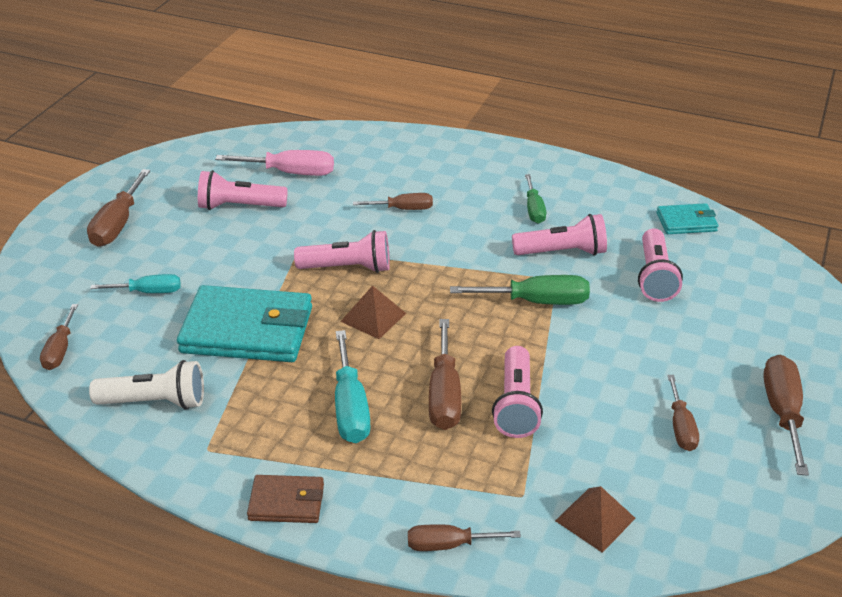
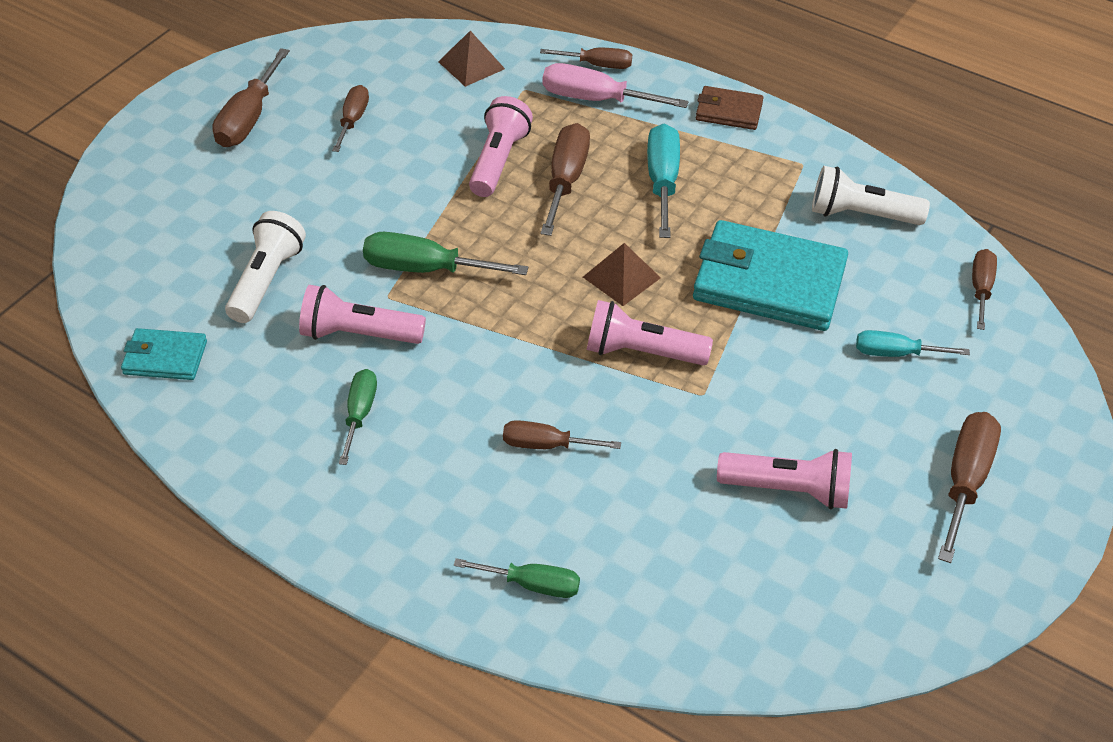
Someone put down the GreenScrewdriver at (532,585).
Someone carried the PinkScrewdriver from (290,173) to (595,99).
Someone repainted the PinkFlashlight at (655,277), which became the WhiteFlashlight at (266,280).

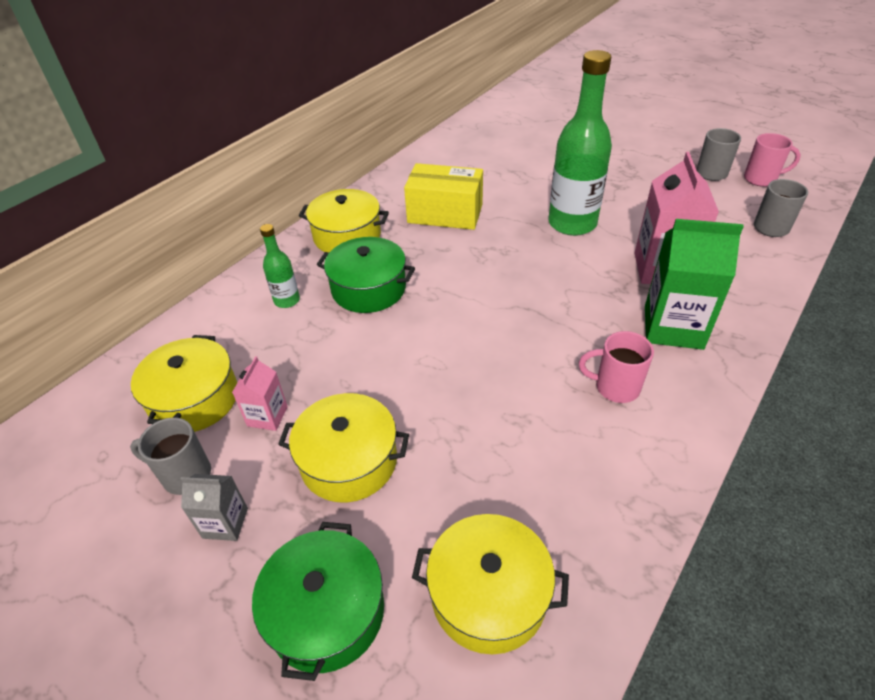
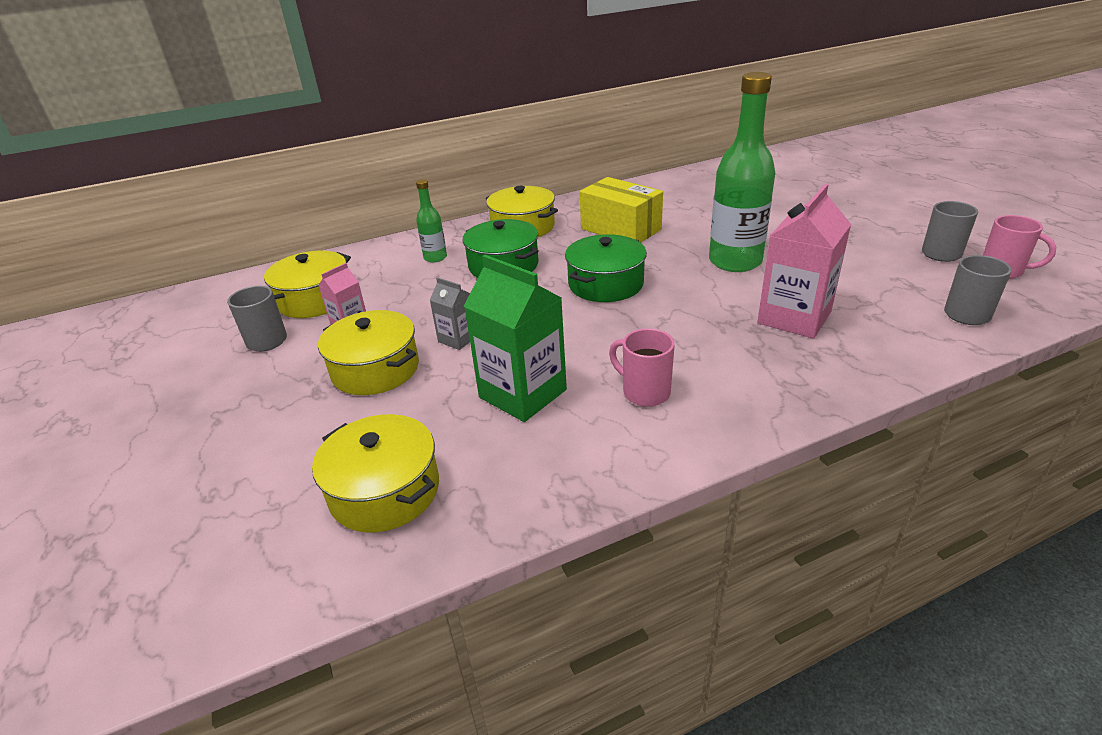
Someone carried the GreyCarton from (225,523) to (458,339).
Someone carried the GreenPot from (326,612) to (606,284).
Someone carried the GreenCarton from (673,327) to (522,393).

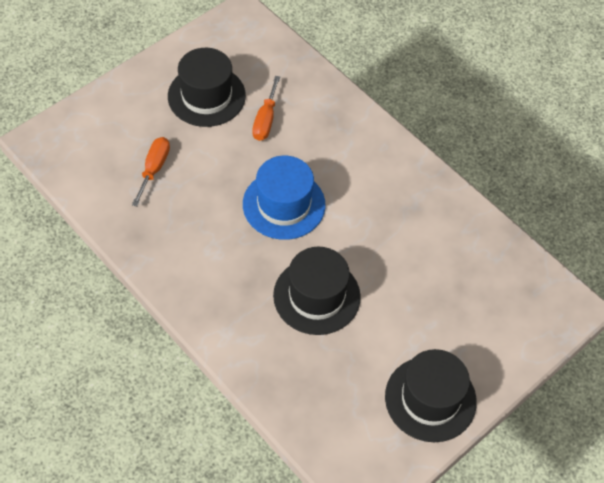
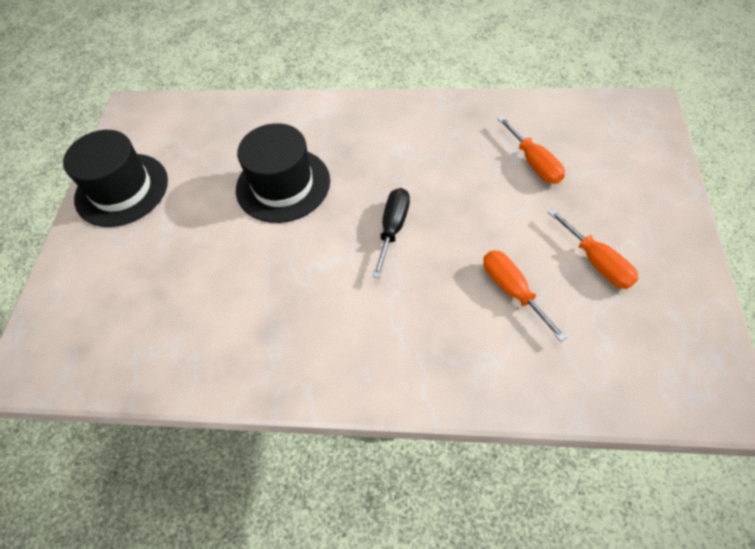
Someone swapped the BlackHat at (206,96) for the OrangeScrewdriver at (597,262).
Someone swapped the BlueHat at (284,204) for the BlackScrewdriver at (393,228).

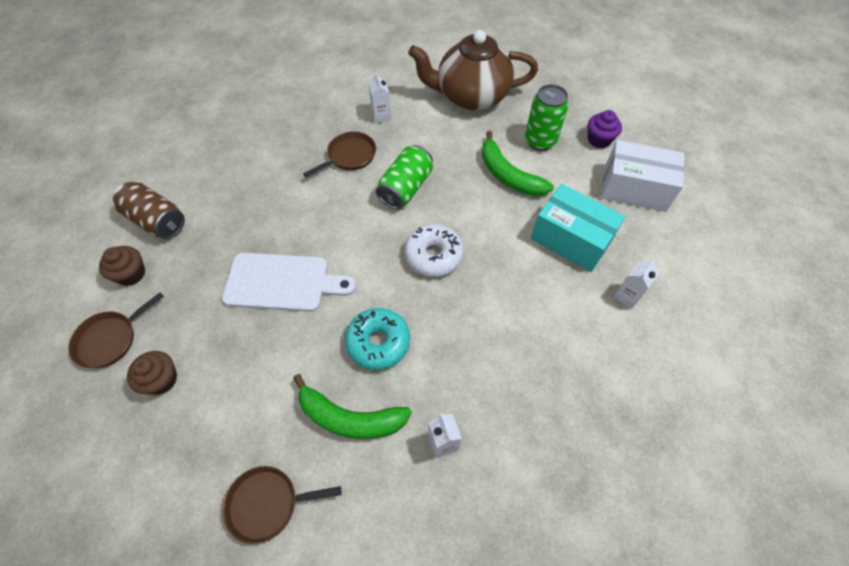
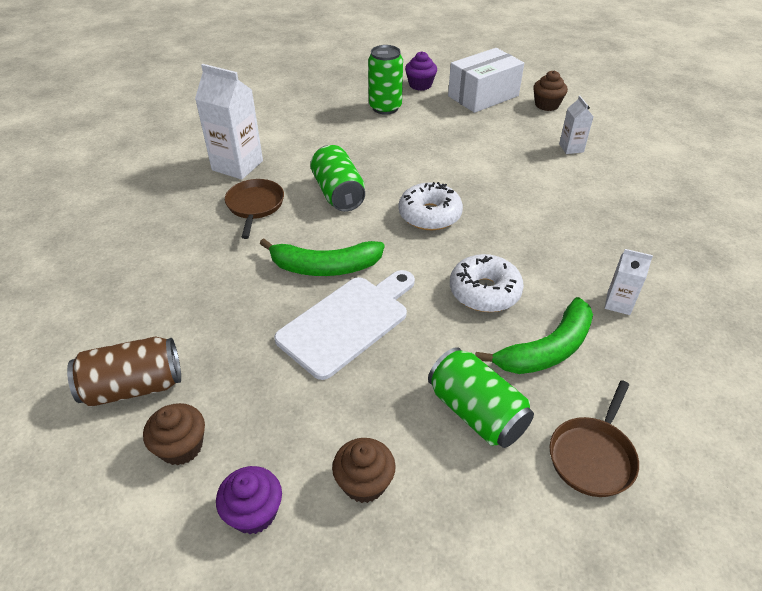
Someone took away the BrownTeapot at (471,96).
Someone took away the TurquoiseBox at (571,239).
Someone put down the GreenCan at (476,412).
Someone put down the BrownCupcake at (547,105).
Someone carried the GreenBanana from (508,175) to (324,267).
Someone swapped the BrownPan at (110,339) for the PurpleCupcake at (254,512).
Someone repainted the TurquoiseDonut at (378,342), which became the WhiteDonut at (484,292).
Someone scaled the WhiteCarton at (381,116) by 1.89.

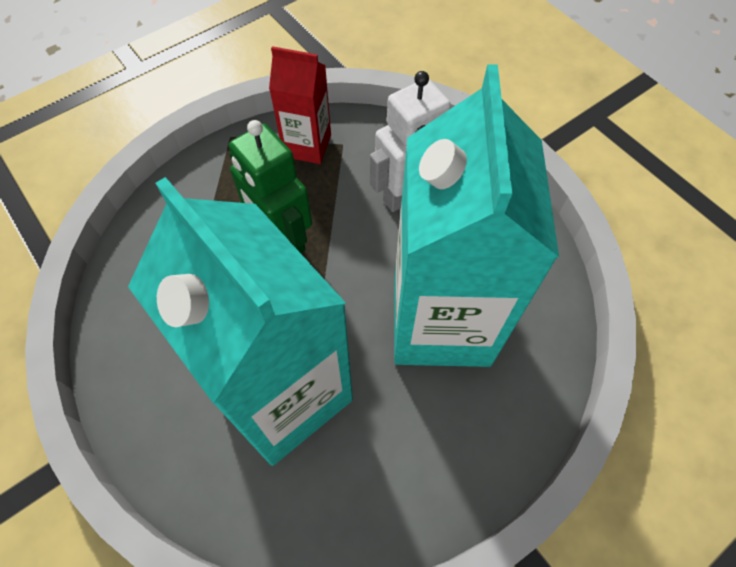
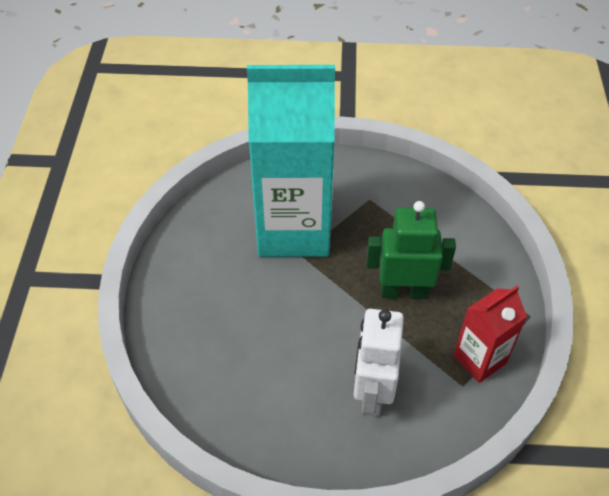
Someone took away the TurquoiseCarton at (441,321).

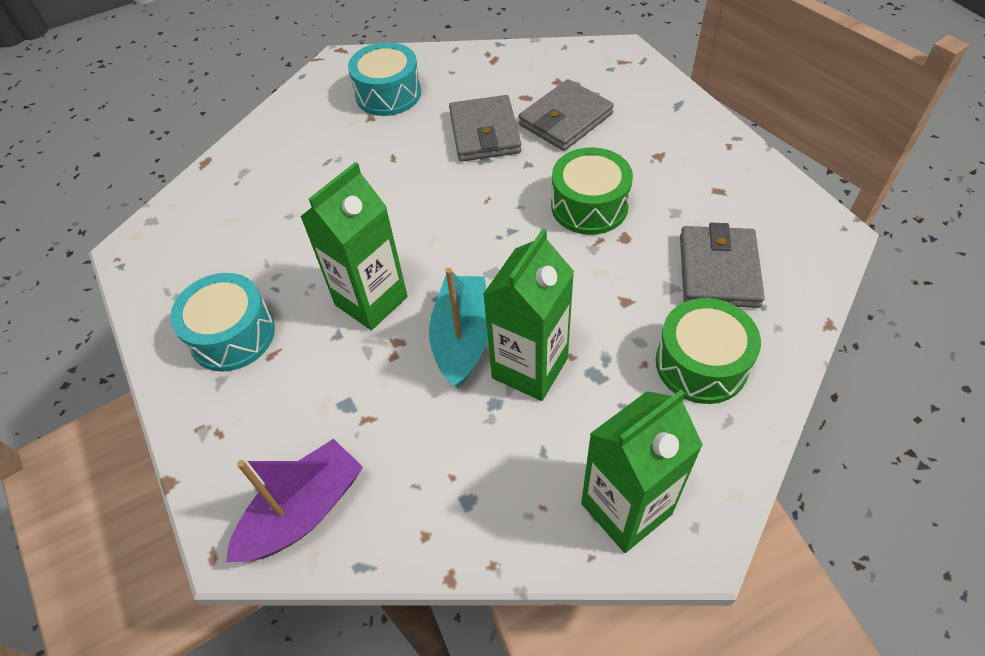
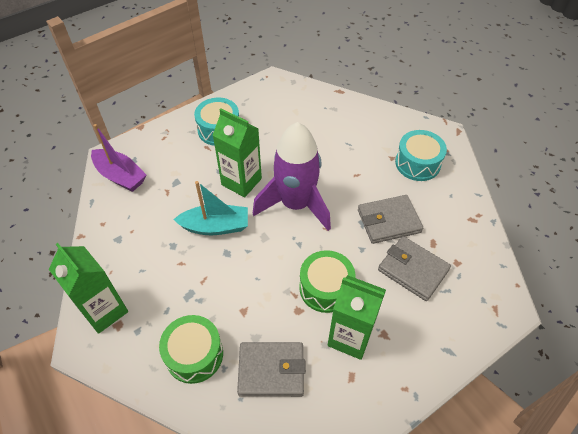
Someone put down the PurpleRocket at (296,204).
Someone carried the GreenCarton from (530,368) to (350,337).

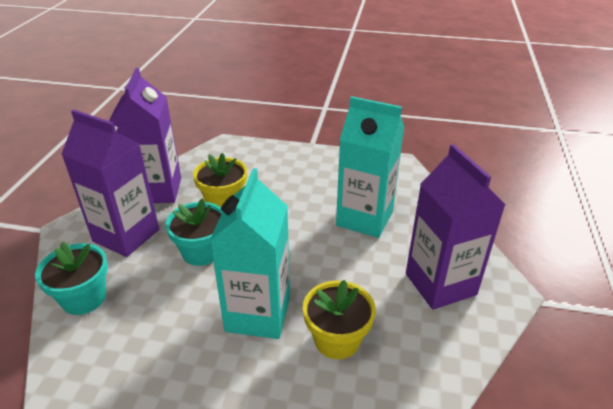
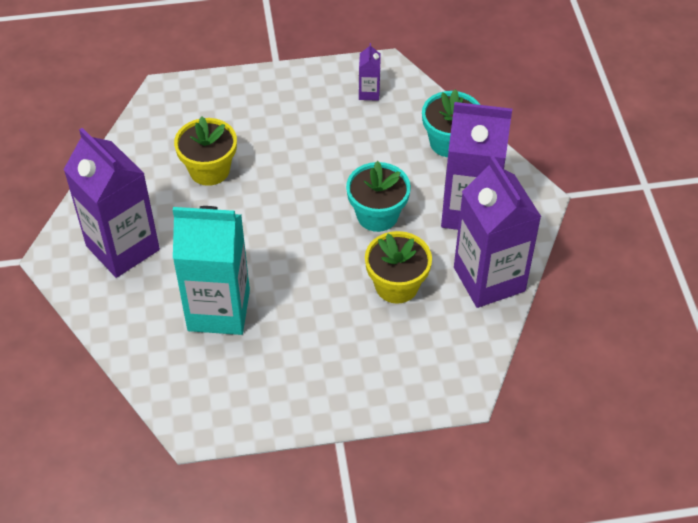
Someone took away the TurquoiseCarton at (258,314).
Someone put down the PurpleCarton at (369,93).

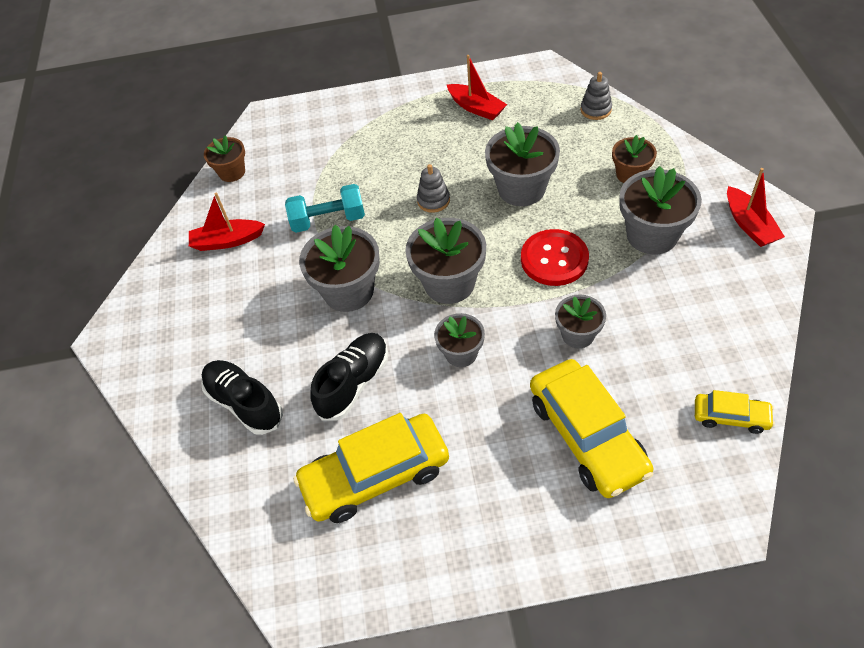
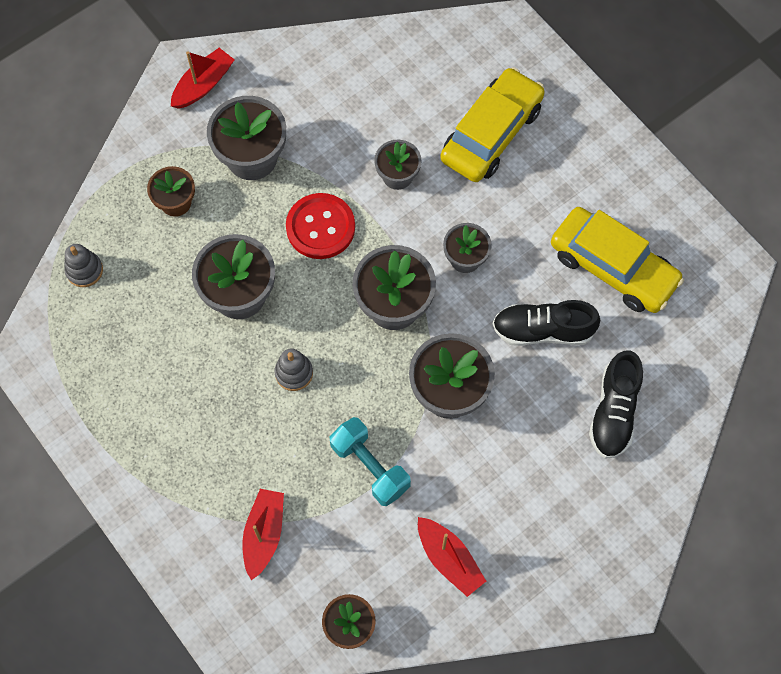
Someone took away the YellowCar at (730,417).
Someone carried the RedBoat from (476,108) to (264,534).

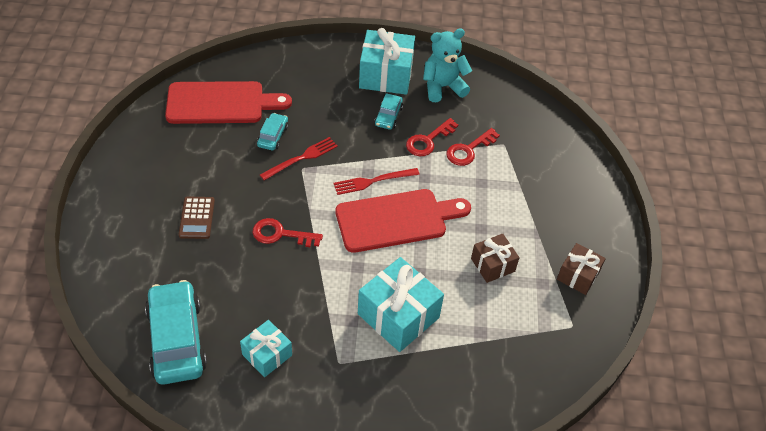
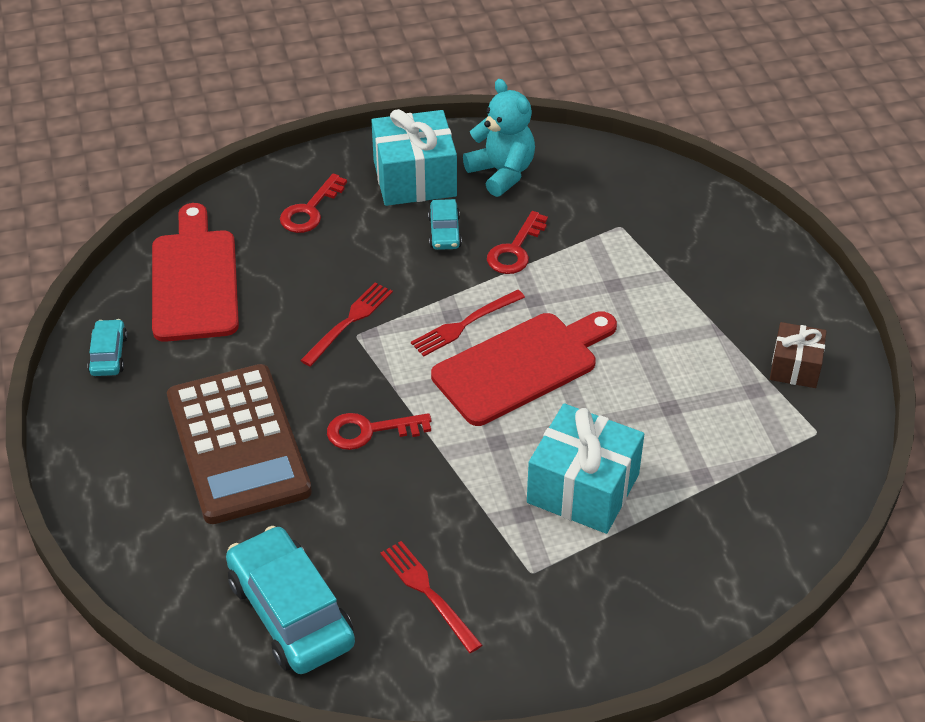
Someone took away the BrownGift at (492,265).
Someone carried the TurquoiseCar from (273,136) to (108,355).
Someone carried the RedKey from (469,150) to (310,210).
Someone swapped the TurquoiseGift at (267,355) for the RedFork at (428,593).
Someone rotated the RedCuttingBoard at (221,103) by 75 degrees counterclockwise.
Someone rotated the TurquoiseTeddyBear at (443,87) by 90 degrees clockwise.
Someone scaled the BrownCalculator at (197,218) by 2.32.

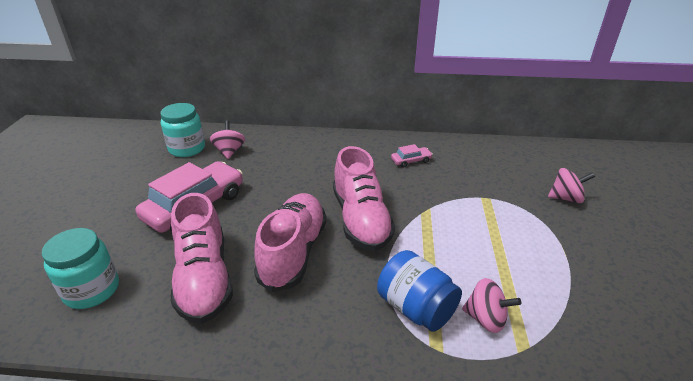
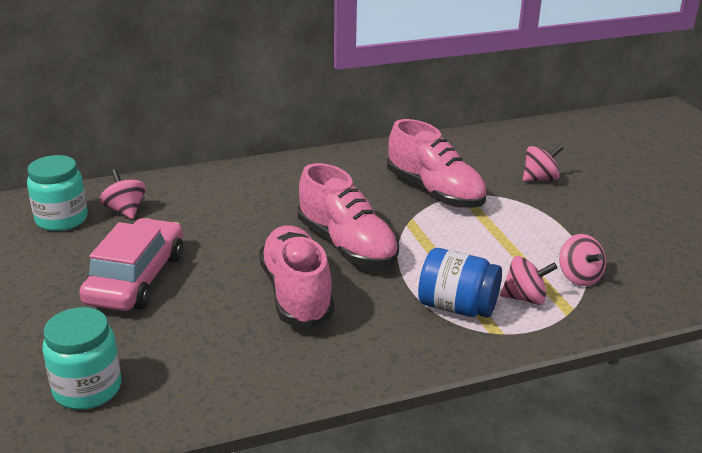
Someone took away the PinkCar at (411,161).
Someone put down the PinkSpinningTop at (579,277).
Someone carried the PinkShoe from (204,278) to (435,192).

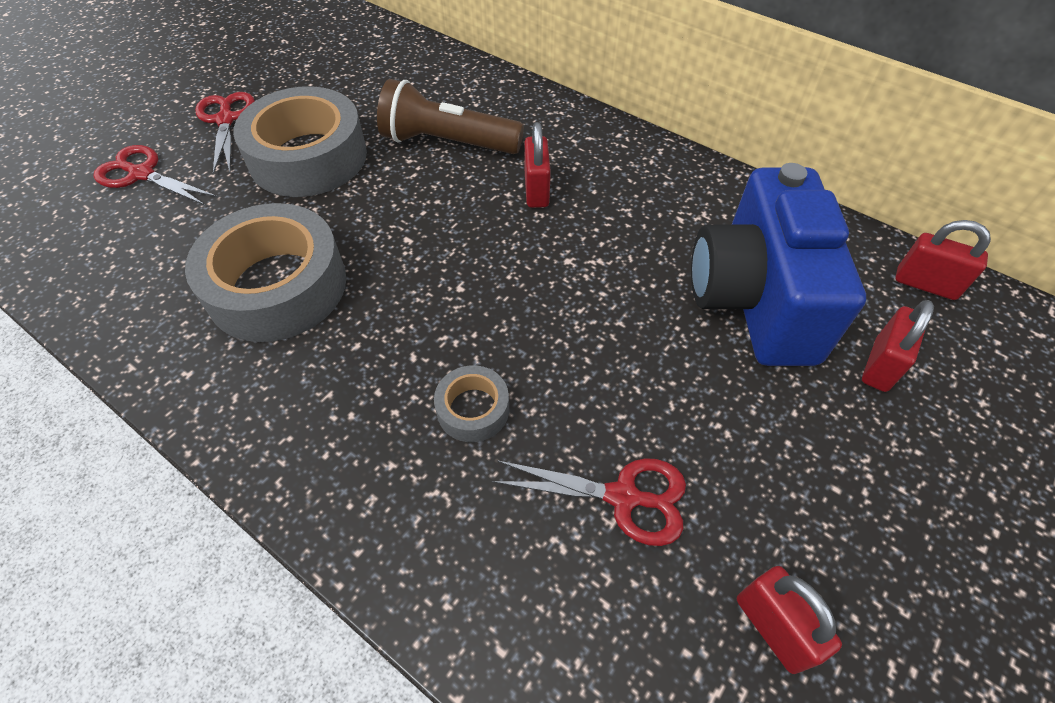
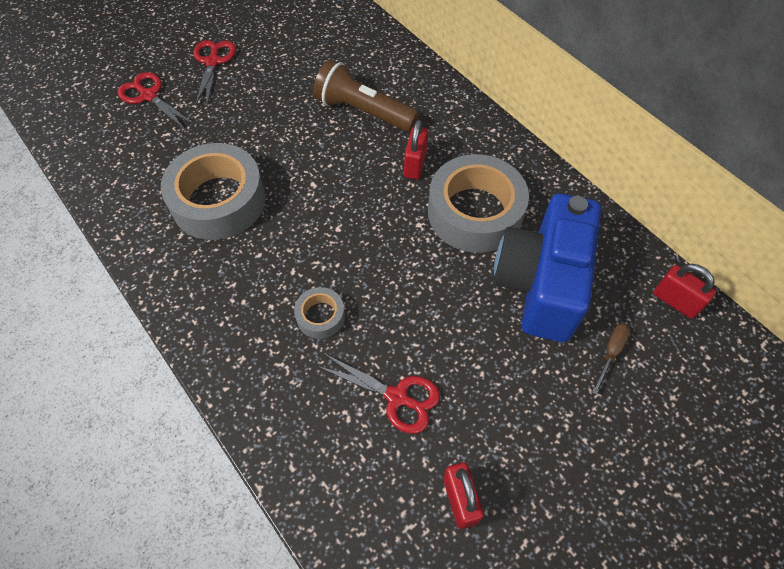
Someone carried the GreyTape from (308,157) to (475,212).
Someone swapped the RedPadlock at (880,365) for the BrownScrewdriver at (610,353).

